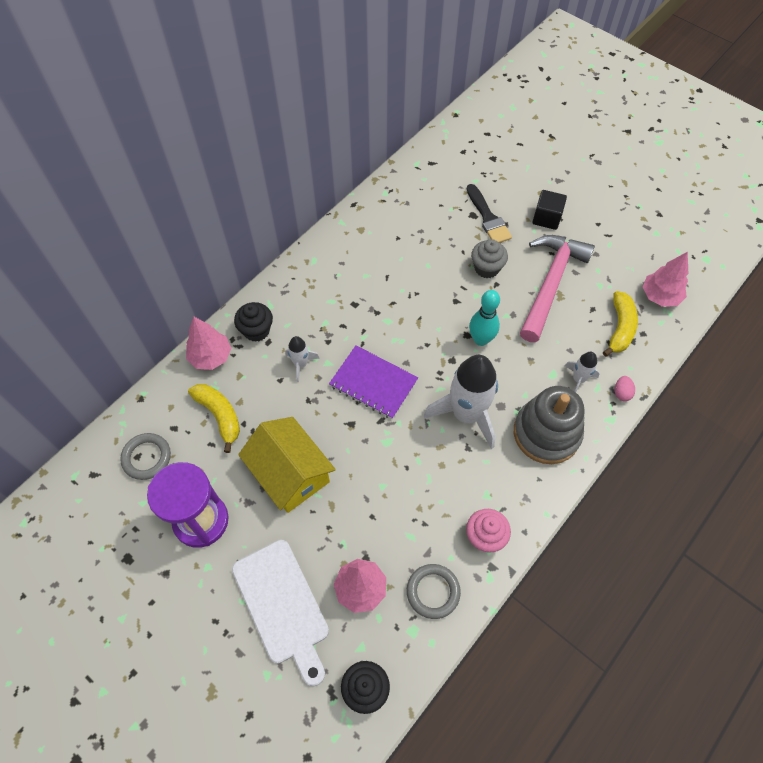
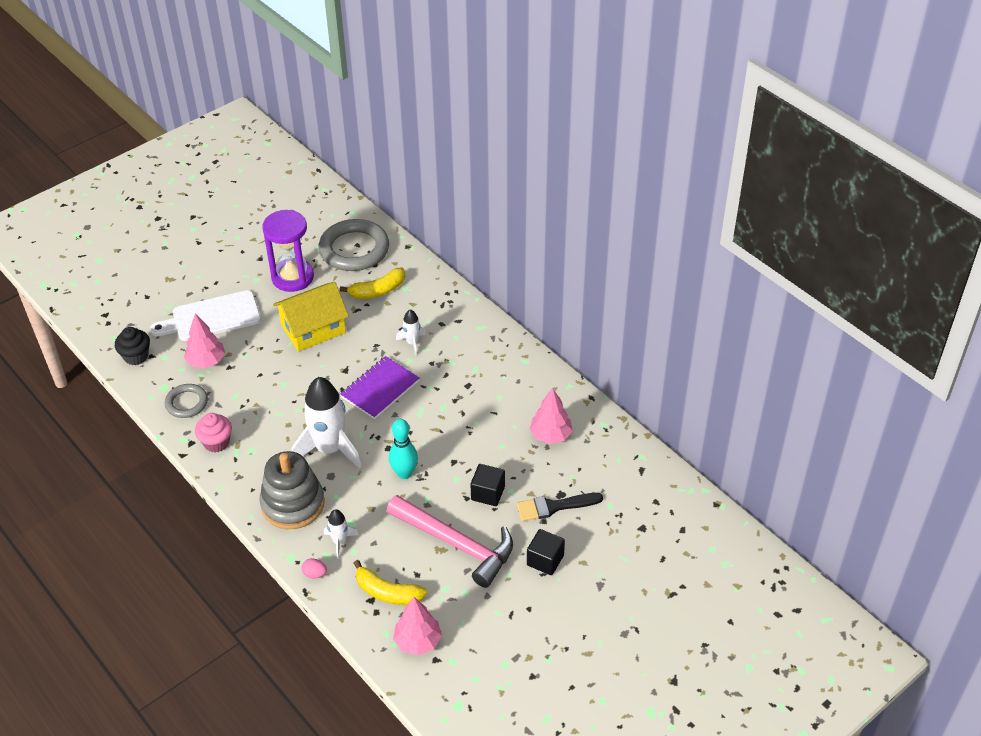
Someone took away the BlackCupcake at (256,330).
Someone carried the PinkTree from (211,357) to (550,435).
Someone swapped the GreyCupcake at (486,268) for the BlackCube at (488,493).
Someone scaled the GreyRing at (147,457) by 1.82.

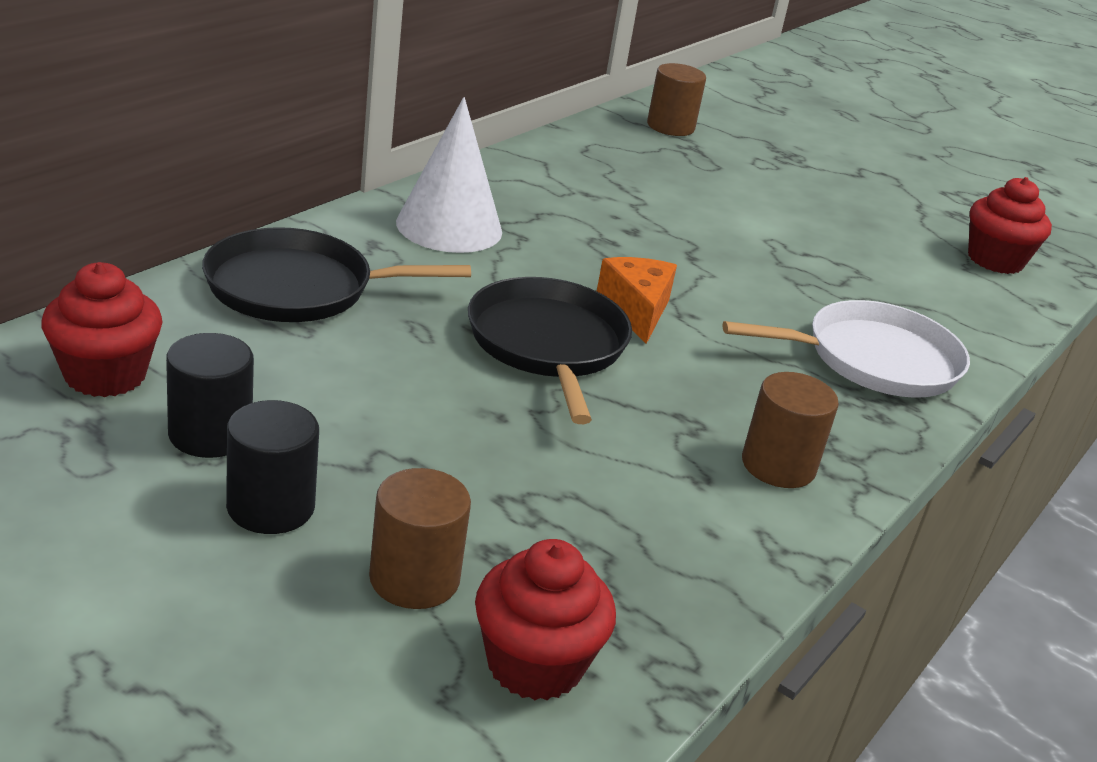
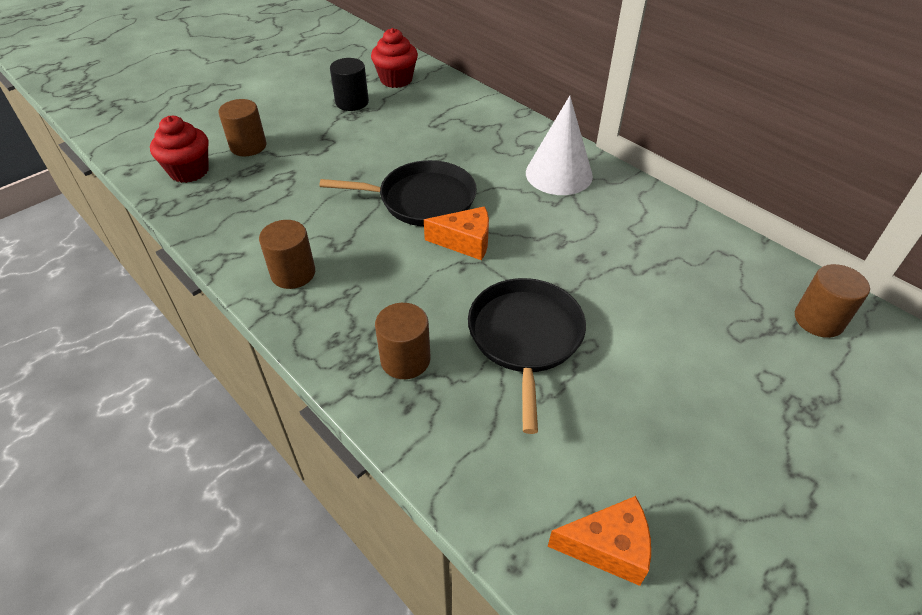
Someone took away the BlackCylinder at (270,507).
Someone carried the BlackPan from (298,288) to (525,337).
Someone swapped the WhitePan at (873,360) for the BrownCylinder at (405,360).
Someone swapped the RedCupcake at (995,260) for the OrangeCheese at (608,547).

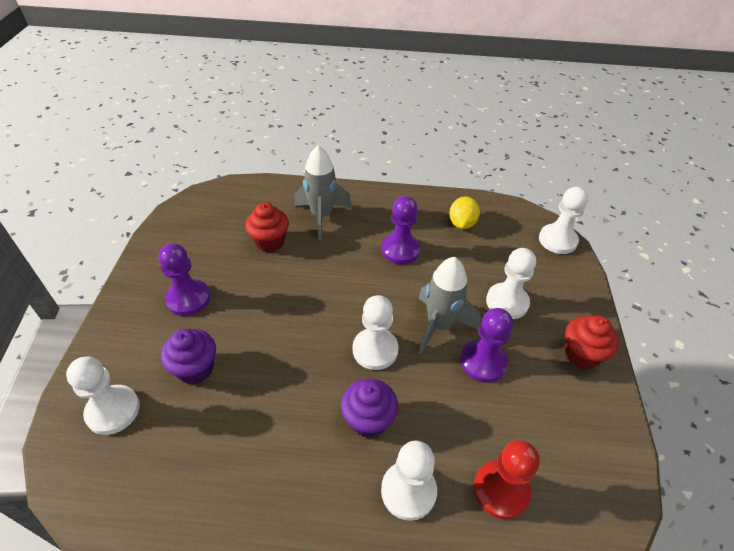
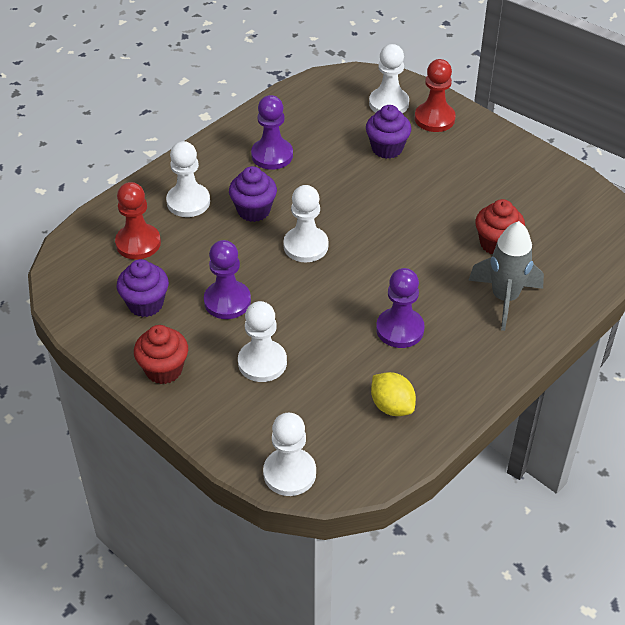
Someone took away the GreyRocket at (439,326).
Someone put down the PurpleCupcake at (145,304).
Someone put down the RedPawn at (434,119).
Someone carried the PurplePawn from (188,299) to (272,155).

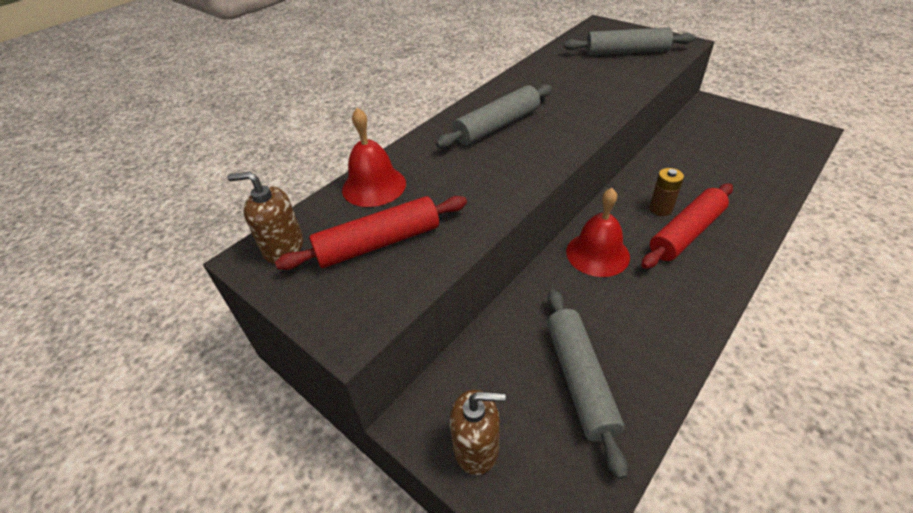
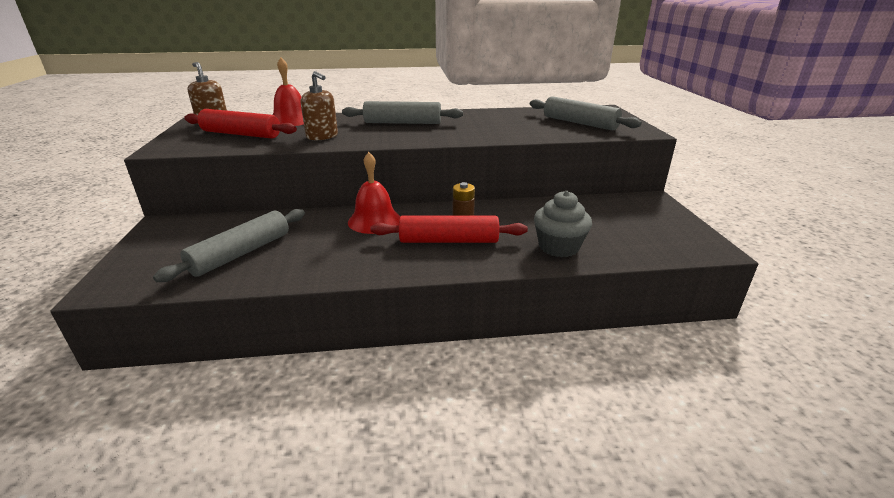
Someone put down the GreyCupcake at (558,247).
Someone carried the BrownSoapDispenser from (476,447) to (322,136).

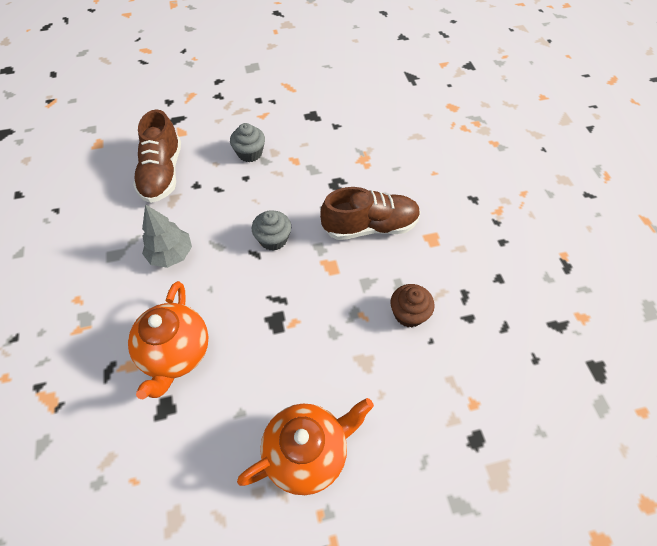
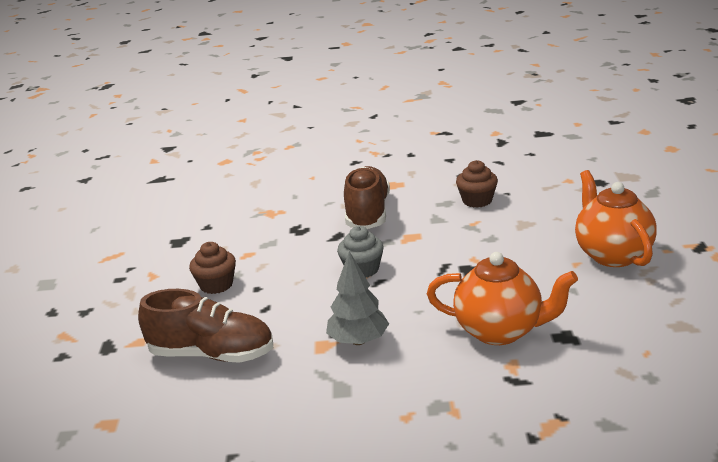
Someone repainted the GreyCupcake at (250,153), which became the BrownCupcake at (216,285).

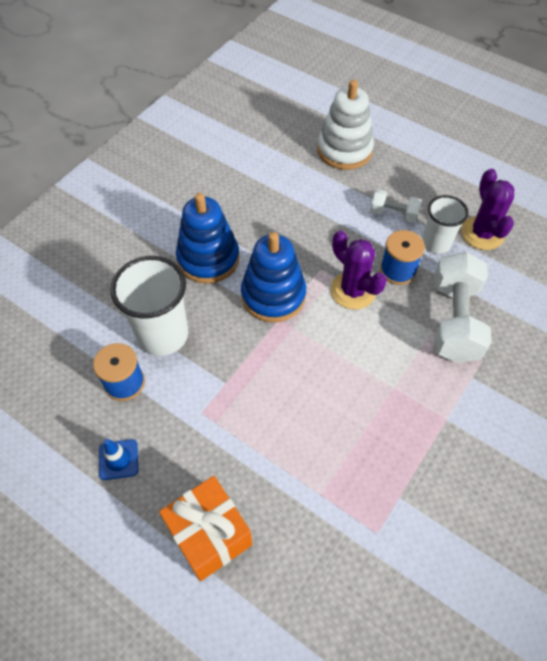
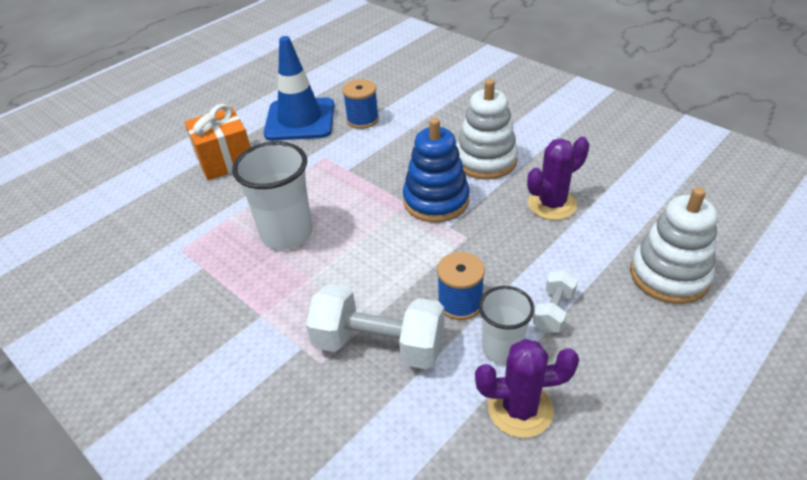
Someone carried the WhiteCup from (163,335) to (287,234).
Someone carried the PurpleCactus from (353,291) to (552,204).
Someone repainted the BlueStackingToy at (208,259), which became the WhiteStackingToy at (485,160).
Someone scaled the BlueTrafficCone at (118,459) by 2.33.

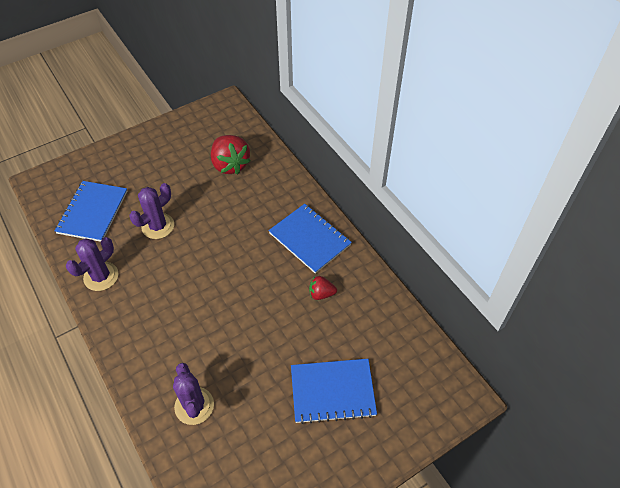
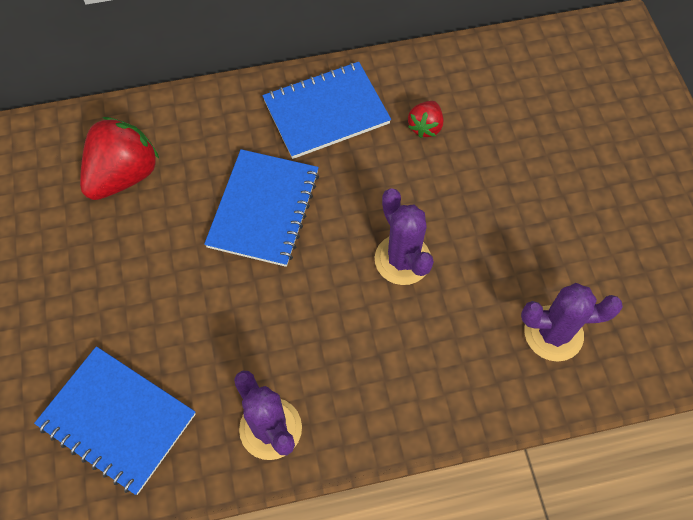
Someone carried the PurpleCactus from (158,226) to (402,259).
Someone carried the BlueNotebook from (332,391) to (263,209).
Someone rotated the RedStrawberry at (230,165) by 45 degrees counterclockwise.

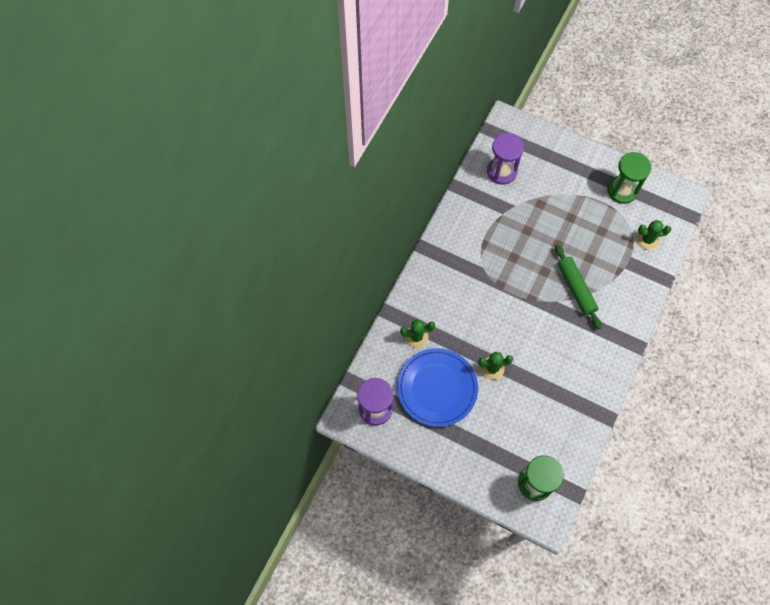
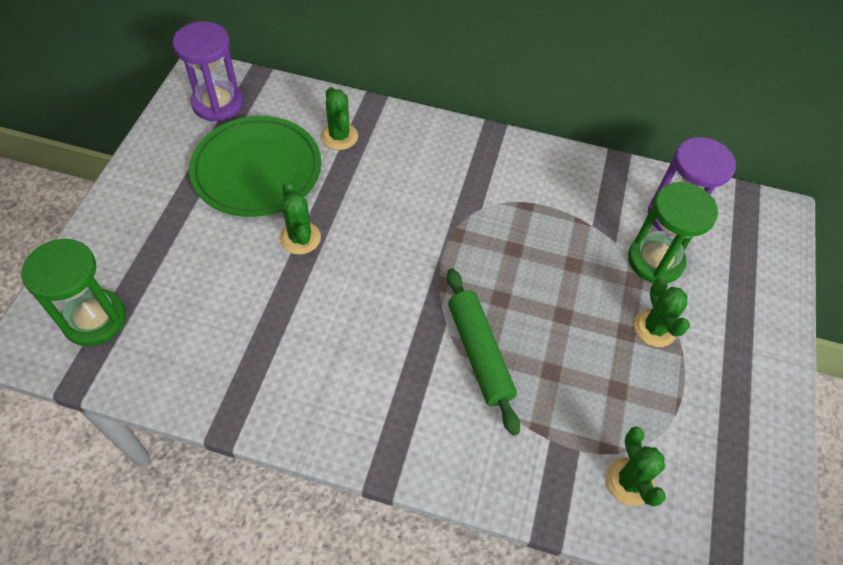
Someone put down the GreenCactus at (654,328).
Someone carried the GreenHourglass from (622,190) to (655,260).
Someone repainted the BluePlate at (437,388), which became the GreenPlate at (257,170).
Someone rotated the GreenRollingPin at (576,289) by 75 degrees counterclockwise.

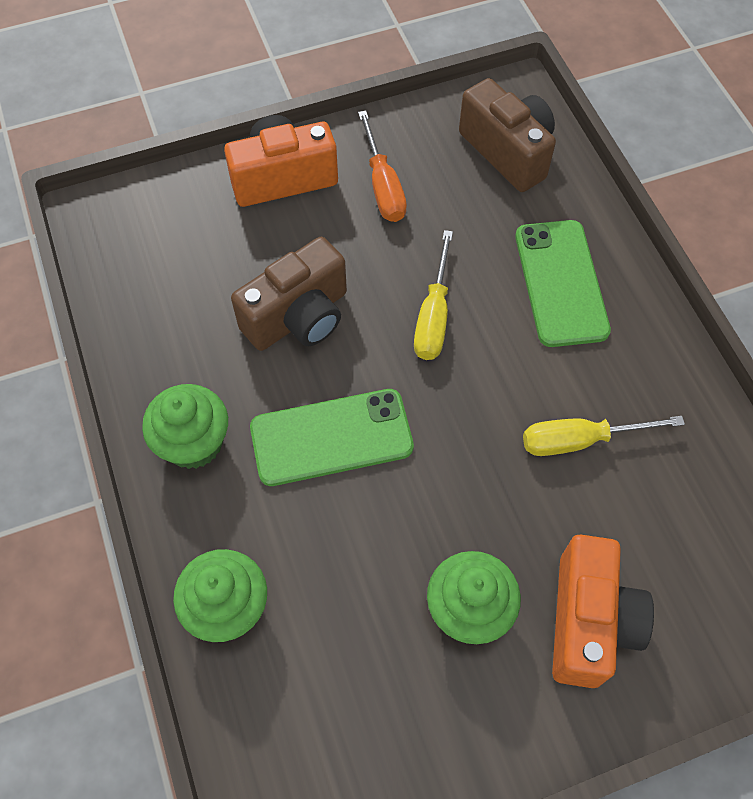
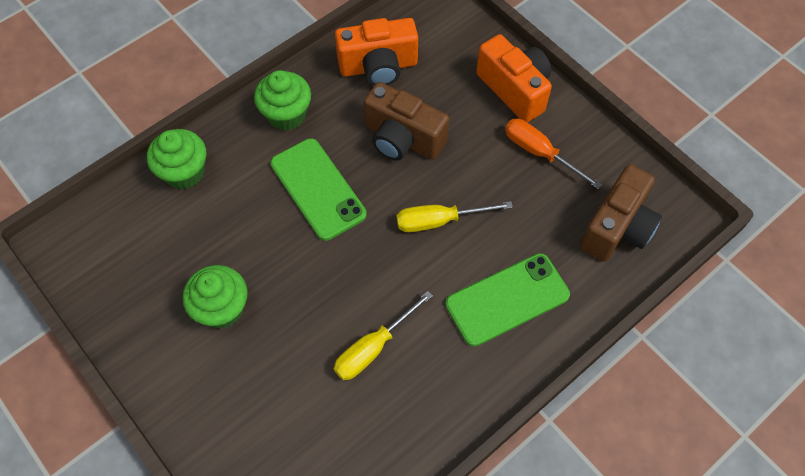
Someone carried the OrangeCamera from (589,621) to (378,67).
Someone rotated the OrangeScrewdriver at (383,185) by 75 degrees clockwise.
Someone rotated the YellowScrewdriver at (580,440) by 105 degrees counterclockwise.

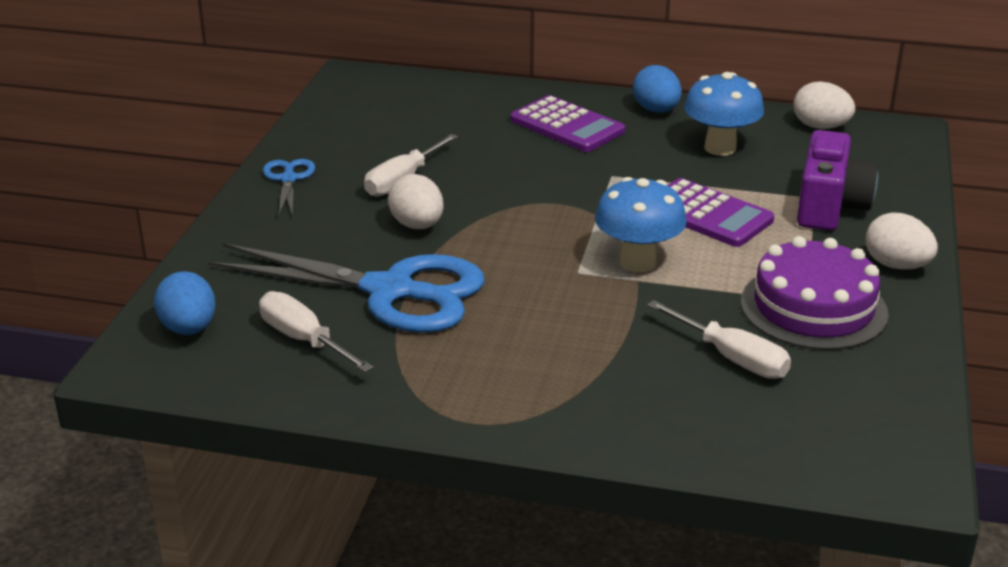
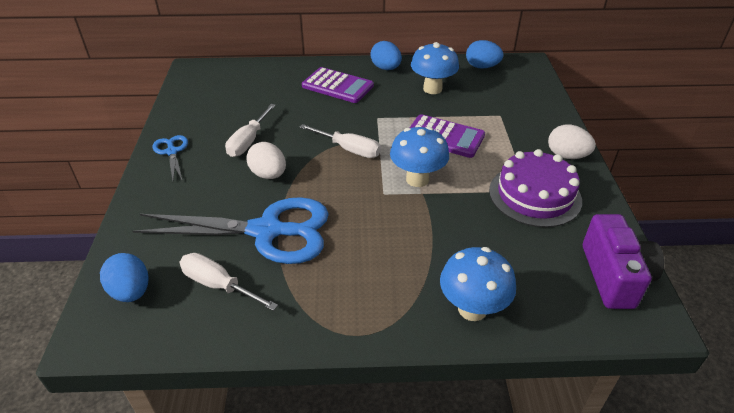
Someone put down the BlueMushroom at (472,309).
Someone carried the WhiteScrewdriver from (731,358) to (348,149).
Someone carried the PurpleCamera from (829,206) to (614,276).
Someone repainted the WhiteEgg at (820,127), which became the BlueEgg at (482,67).

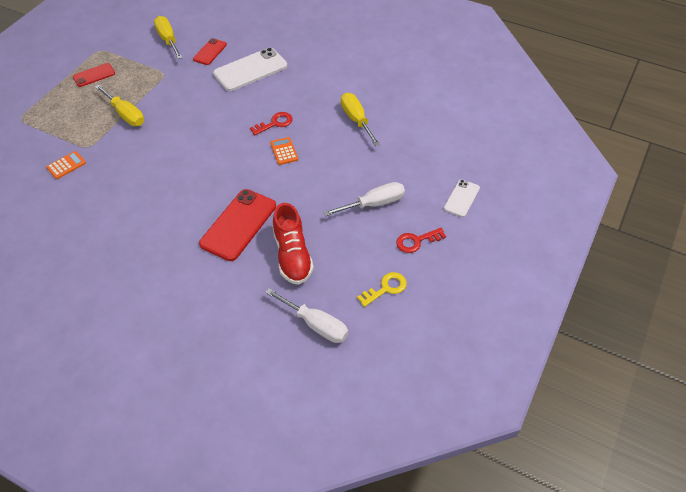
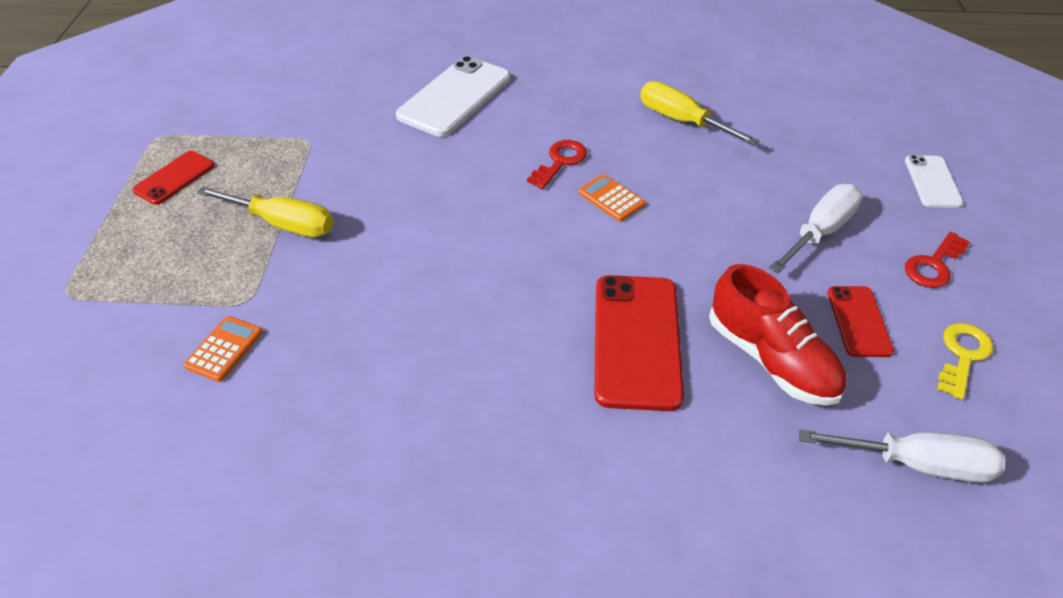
Someone took away the YellowScrewdriver at (168,40).
Someone carried the RedPhone from (210,52) to (858,321).

